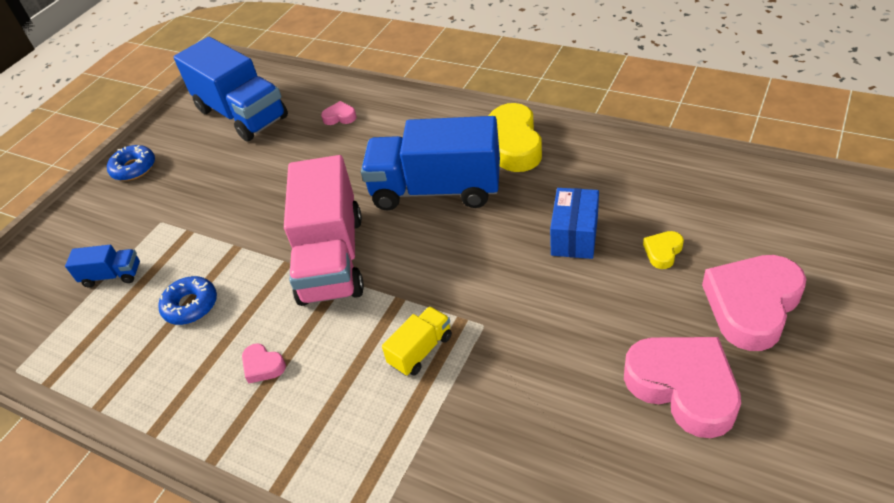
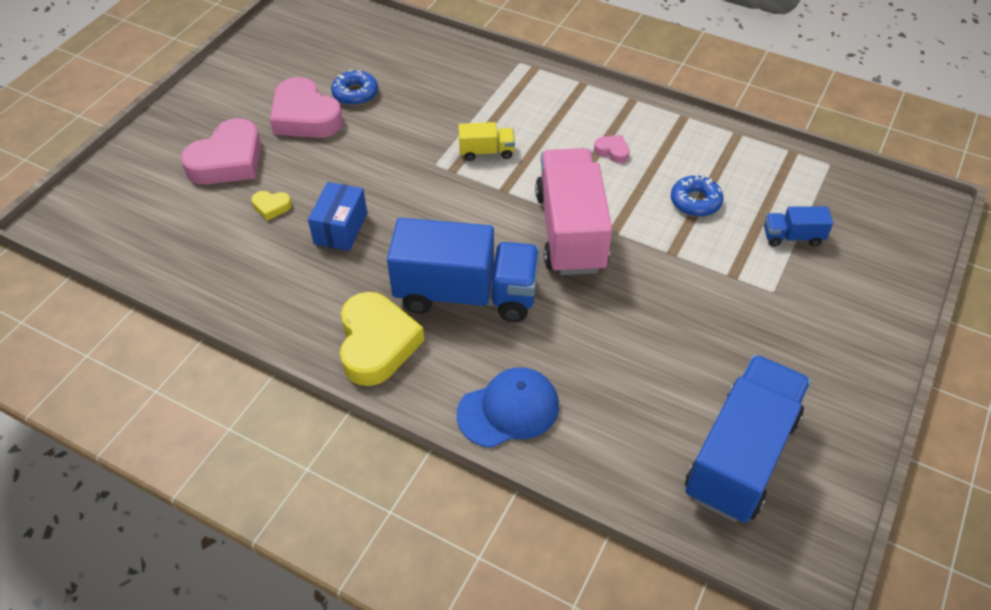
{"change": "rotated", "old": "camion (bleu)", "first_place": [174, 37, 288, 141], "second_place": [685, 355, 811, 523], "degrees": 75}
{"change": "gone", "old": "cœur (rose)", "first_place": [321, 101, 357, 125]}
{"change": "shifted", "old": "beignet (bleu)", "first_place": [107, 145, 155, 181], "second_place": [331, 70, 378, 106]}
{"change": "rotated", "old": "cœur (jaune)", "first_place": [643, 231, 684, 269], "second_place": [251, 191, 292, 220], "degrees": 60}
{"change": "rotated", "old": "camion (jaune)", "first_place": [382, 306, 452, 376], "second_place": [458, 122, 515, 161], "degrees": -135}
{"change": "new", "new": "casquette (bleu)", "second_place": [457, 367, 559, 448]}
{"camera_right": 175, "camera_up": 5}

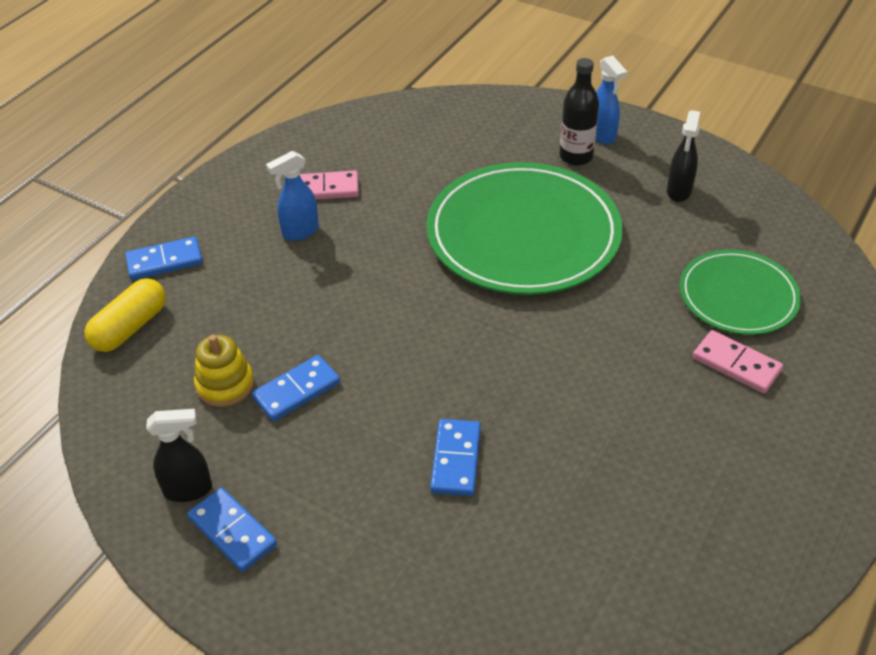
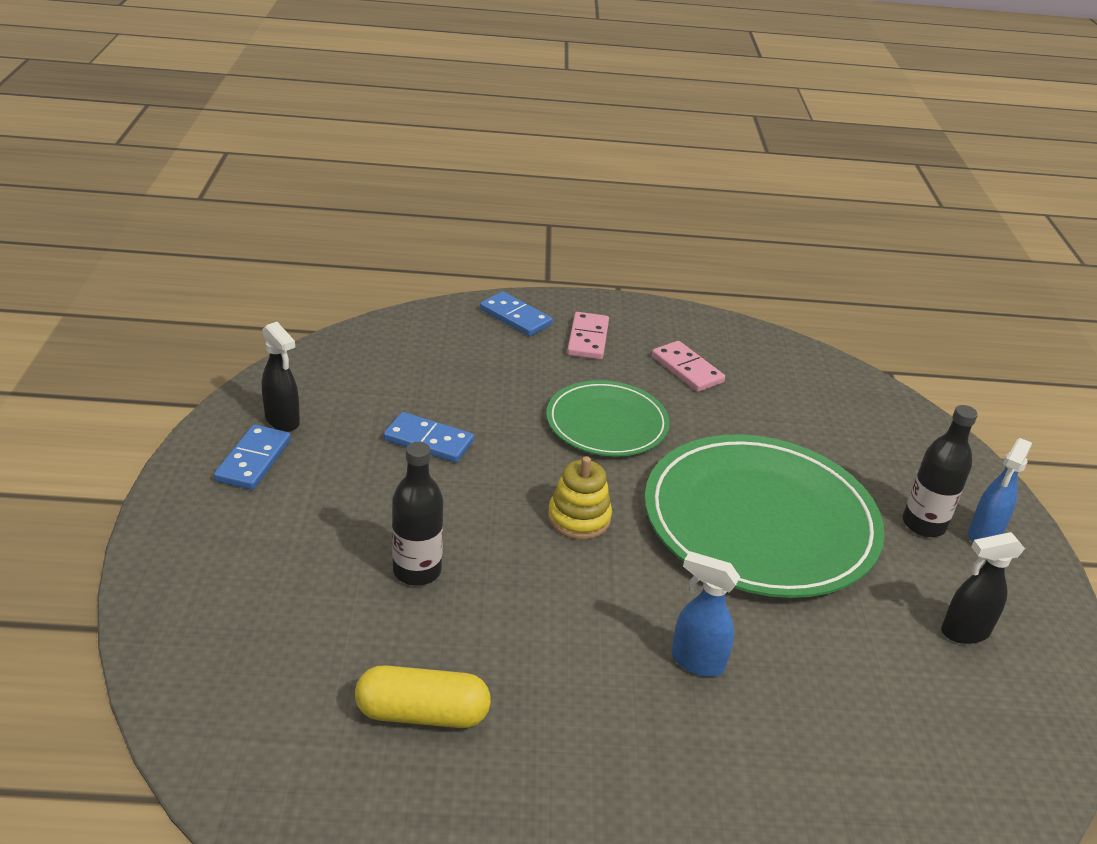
{"change": "shifted", "old": "vaporisateur (bleu)", "first_place": [266, 151, 319, 241], "second_place": [671, 551, 740, 677]}
{"change": "shifted", "old": "assiette (vert)", "first_place": [679, 250, 801, 335], "second_place": [546, 380, 670, 457]}
{"change": "shifted", "old": "gélule (jaune)", "first_place": [85, 278, 166, 352], "second_place": [355, 665, 491, 728]}
{"change": "shifted", "old": "domino (rose)", "first_place": [693, 330, 783, 393], "second_place": [567, 312, 609, 360]}
{"change": "shifted", "old": "jouet à empiler (jaune)", "first_place": [194, 335, 254, 407], "second_place": [548, 456, 612, 539]}
{"change": "swapped", "old": "domino (bleu)", "new": "bouteille (noir)", "first_place": [430, 419, 481, 496], "second_place": [392, 442, 443, 586]}
{"camera_right": 55, "camera_up": -10}

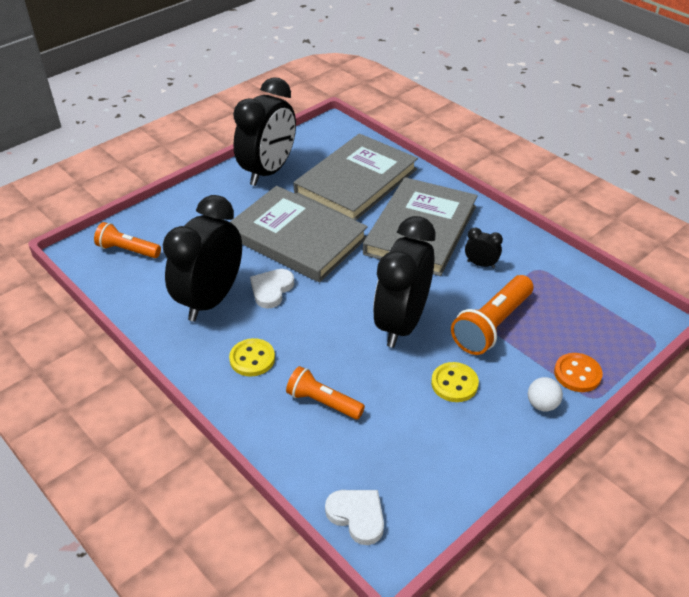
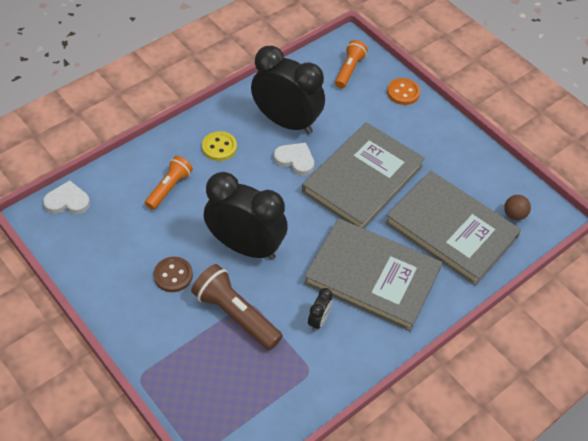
{"change": "gone", "old": "réveil (noir)", "first_place": [233, 77, 296, 186]}
{"change": "repainted", "old": "lampe de poche (orange)", "new": "lampe de poche (marron)", "first_place": [451, 275, 533, 355], "second_place": [191, 264, 283, 350]}
{"change": "shifted", "old": "bouton (orange)", "first_place": [554, 353, 603, 392], "second_place": [387, 78, 420, 105]}
{"change": "repainted", "old": "bouton (jaune)", "new": "bouton (marron)", "first_place": [431, 362, 479, 402], "second_place": [153, 257, 193, 292]}
{"change": "gone", "old": "balle (blanc)", "first_place": [528, 377, 563, 412]}
{"change": "rotated", "old": "cœur (blanc)", "first_place": [325, 490, 384, 545], "second_place": [43, 180, 90, 214], "degrees": -135}
{"change": "new", "new": "balle (marron)", "second_place": [504, 195, 531, 220]}
{"camera_right": 90, "camera_up": 10}

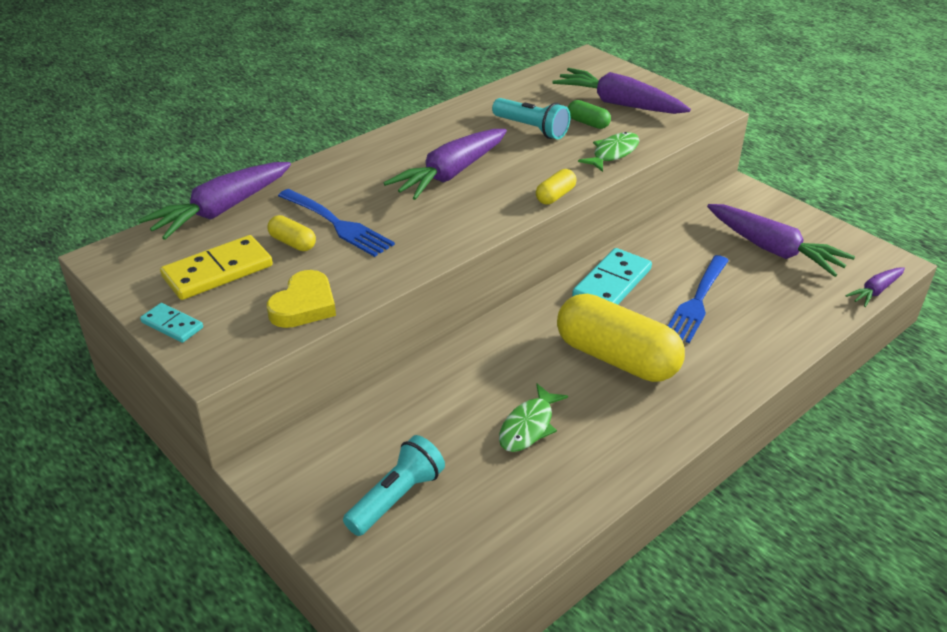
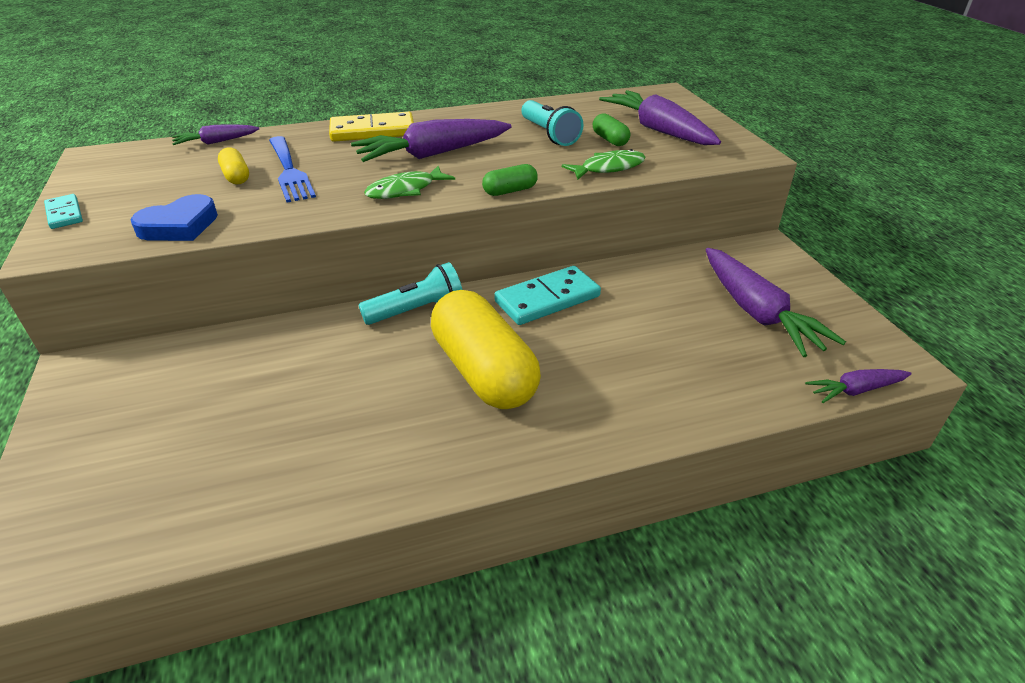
{"change": "scaled", "old": "carotte (violet)", "first_place": [138, 162, 291, 240], "second_place": [172, 124, 259, 145], "factor": 0.53}
{"change": "repainted", "old": "gélule (jaune)", "new": "gélule (vert)", "first_place": [536, 169, 577, 205], "second_place": [482, 164, 538, 196]}
{"change": "shifted", "old": "domino (jaune)", "first_place": [160, 235, 273, 300], "second_place": [329, 112, 414, 142]}
{"change": "gone", "old": "fourchette (bleu)", "first_place": [668, 255, 729, 343]}
{"change": "repainted", "old": "cœur (jaune)", "new": "cœur (bleu)", "first_place": [267, 270, 336, 328], "second_place": [130, 194, 218, 241]}
{"change": "shifted", "old": "poisson (vert)", "first_place": [499, 384, 568, 452], "second_place": [364, 166, 455, 199]}
{"change": "shifted", "old": "lampe de poche (turquoise)", "first_place": [343, 435, 445, 536], "second_place": [359, 262, 462, 325]}
{"camera_right": 25, "camera_up": 0}

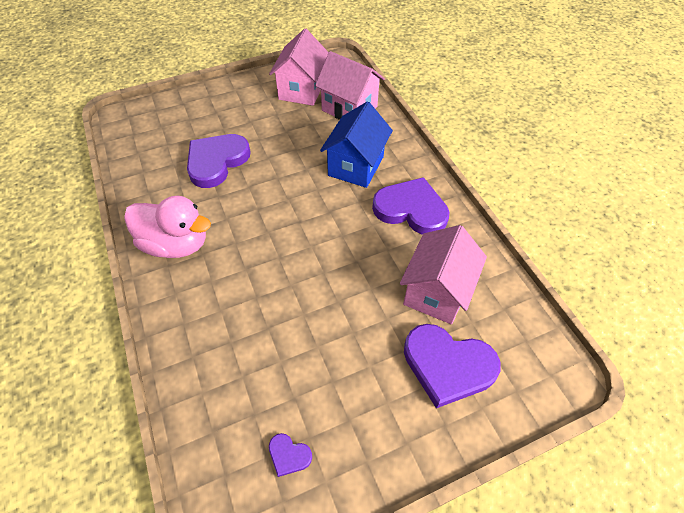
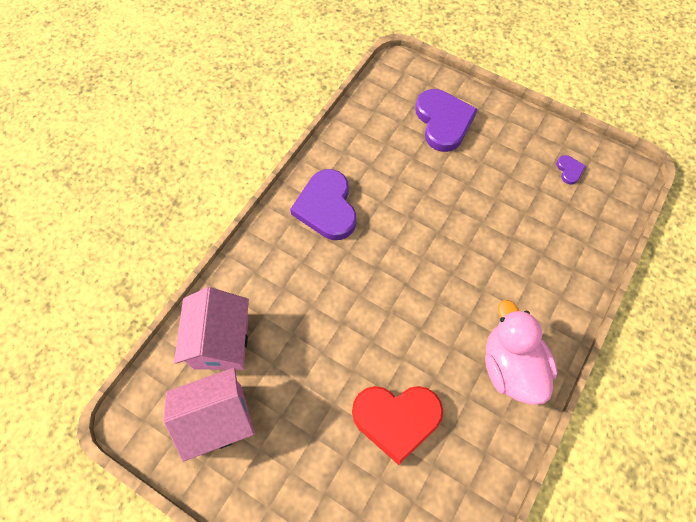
{"change": "gone", "old": "maison (bleu)", "first_place": [320, 101, 393, 188]}
{"change": "repainted", "old": "cœur (violet)", "new": "cœur (rouge)", "first_place": [187, 134, 251, 188], "second_place": [352, 386, 443, 465]}
{"change": "gone", "old": "maison (rose)", "first_place": [400, 225, 487, 324]}
{"camera_right": -125, "camera_up": 10}

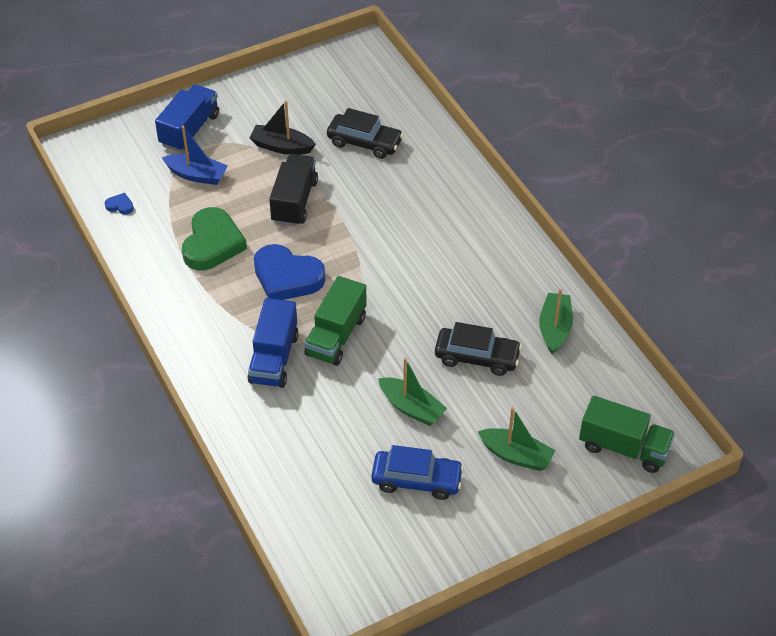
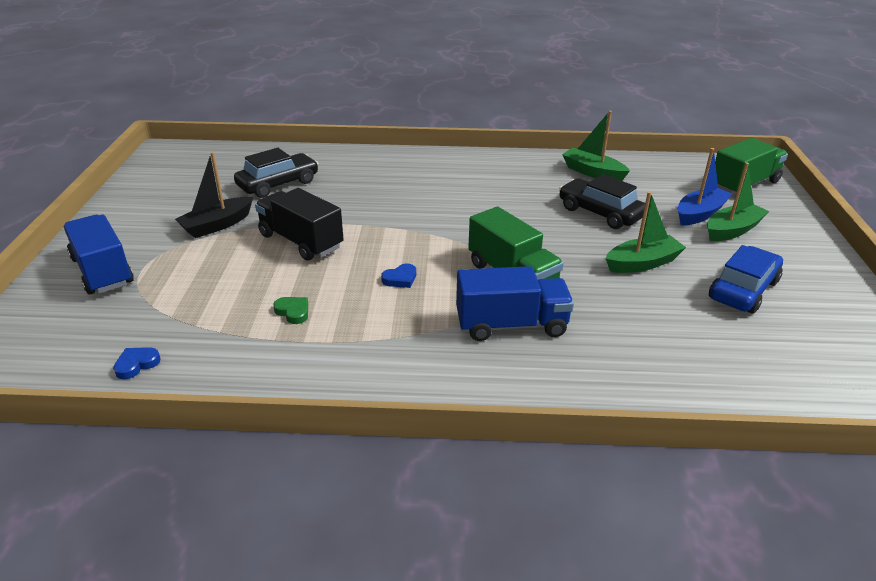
{"change": "shifted", "old": "bateau (bleu)", "first_place": [162, 126, 228, 185], "second_place": [678, 148, 732, 226]}
{"change": "scaled", "old": "cœur (vert)", "first_place": [182, 207, 247, 270], "second_place": [273, 297, 308, 324], "factor": 0.4}
{"change": "scaled", "old": "cœur (bleu)", "first_place": [254, 244, 325, 300], "second_place": [381, 263, 416, 288], "factor": 0.4}
{"change": "rotated", "old": "camion (bleu)", "first_place": [248, 298, 299, 388], "second_place": [456, 266, 574, 341], "degrees": -45}
{"change": "rotated", "old": "voiture (noir)", "first_place": [435, 322, 522, 376], "second_place": [559, 174, 645, 229], "degrees": -90}
{"camera_right": -60, "camera_up": -15}

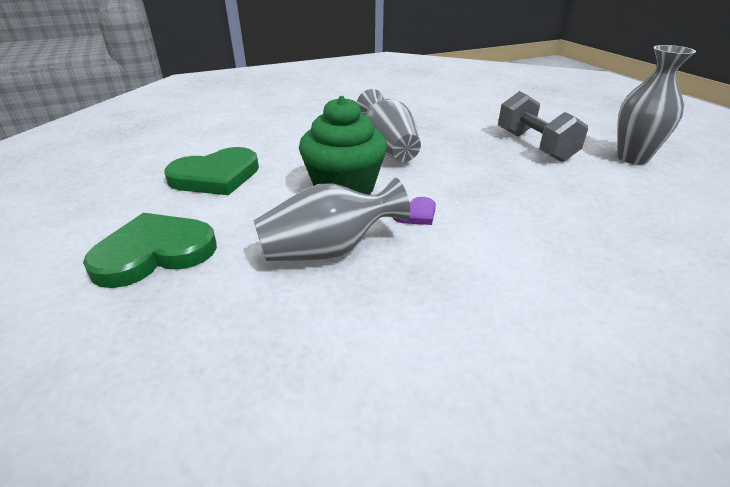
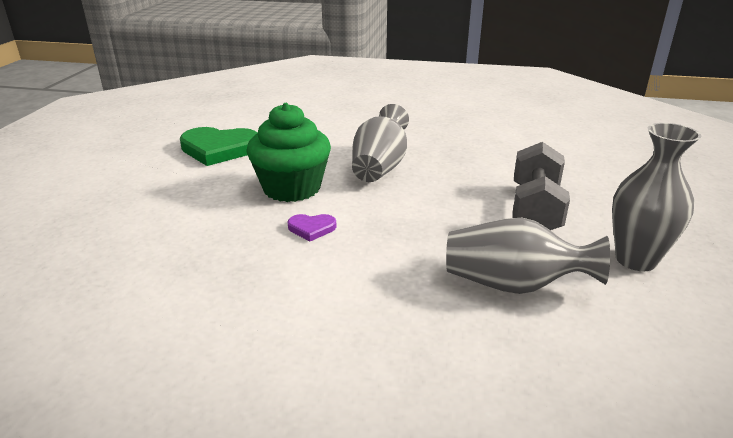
{"change": "shifted", "old": "vase (gris)", "first_place": [254, 178, 410, 261], "second_place": [446, 218, 610, 294]}
{"change": "gone", "old": "cœur (vert)", "first_place": [83, 213, 217, 288]}
{"camera_right": 35, "camera_up": -5}

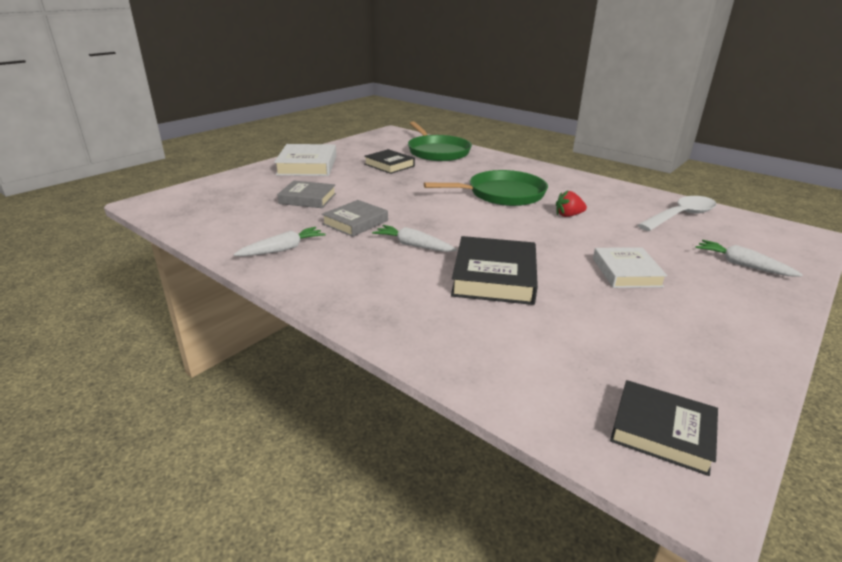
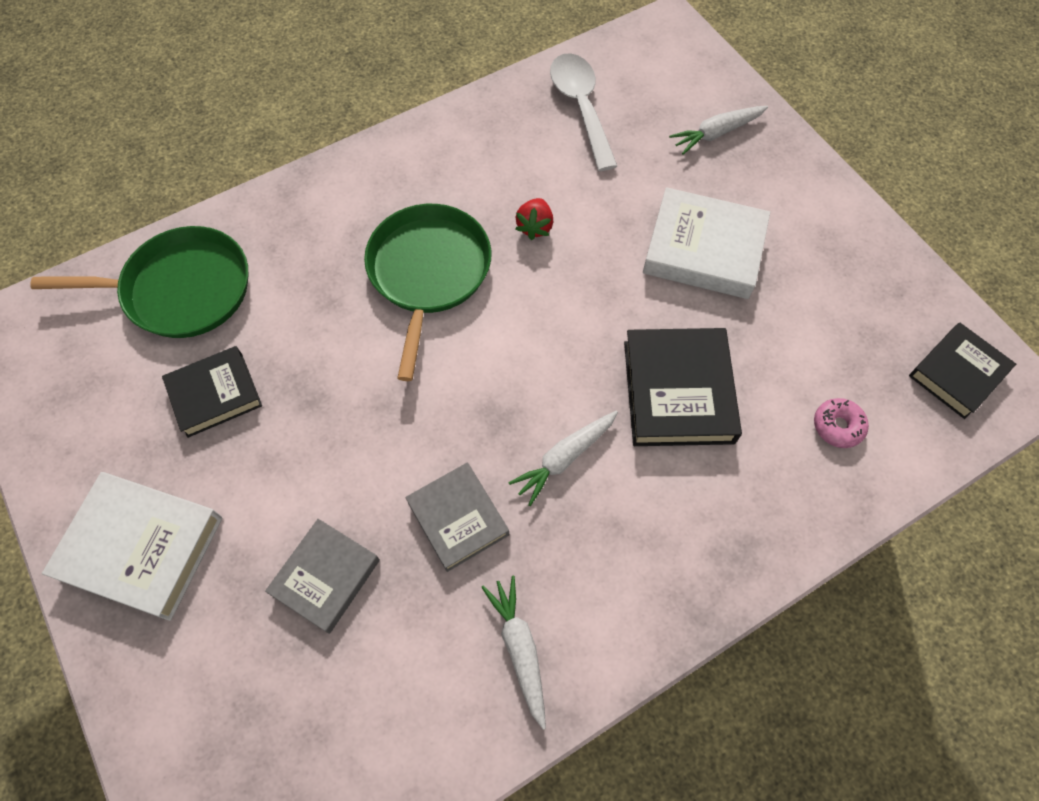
{"change": "rotated", "old": "livre (noir)", "first_place": [451, 236, 538, 305], "second_place": [624, 328, 742, 446], "degrees": 60}
{"change": "scaled", "old": "livre (blanc)", "first_place": [593, 247, 667, 288], "second_place": [643, 187, 770, 299], "factor": 1.5}
{"change": "new", "new": "beignet (rose)", "second_place": [814, 398, 869, 448]}
{"camera_right": -70, "camera_up": 35}

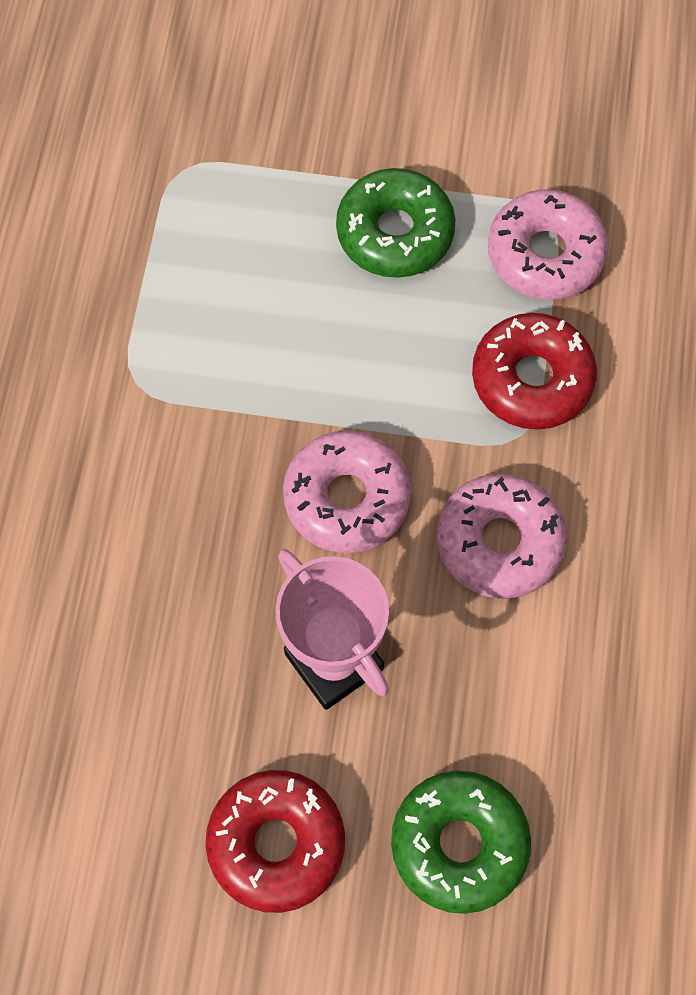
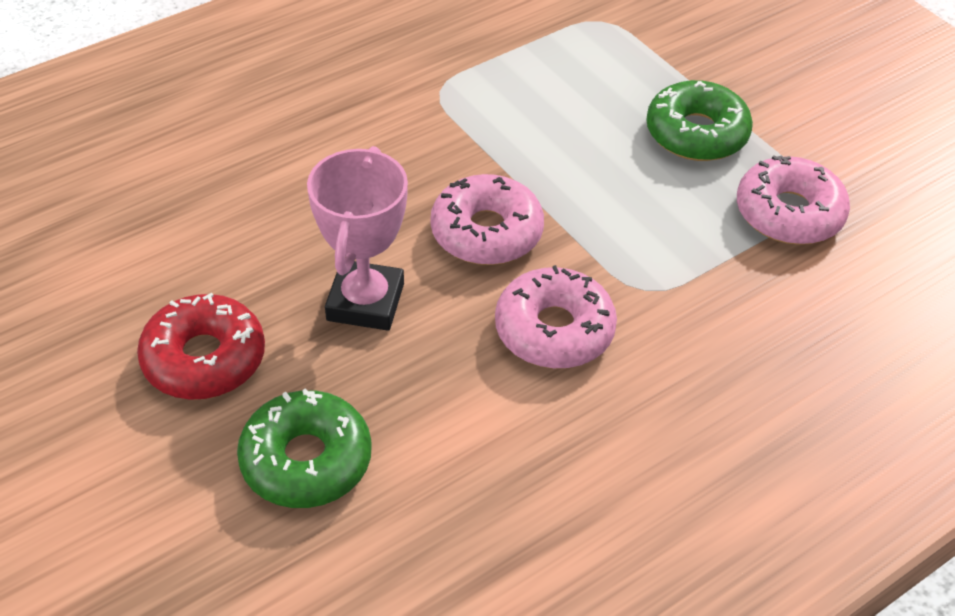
{"change": "gone", "old": "beignet (rouge)", "first_place": [472, 313, 597, 430]}
{"camera_right": 45, "camera_up": -20}

